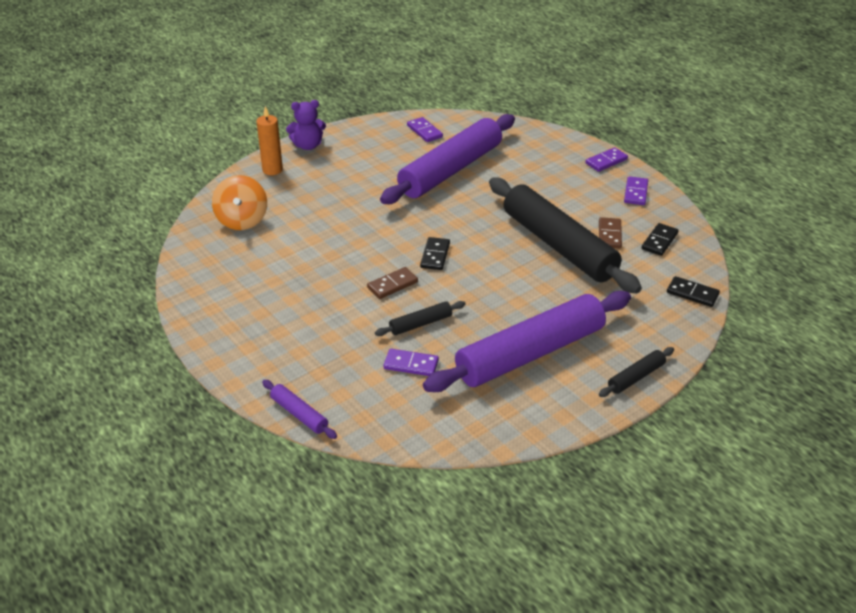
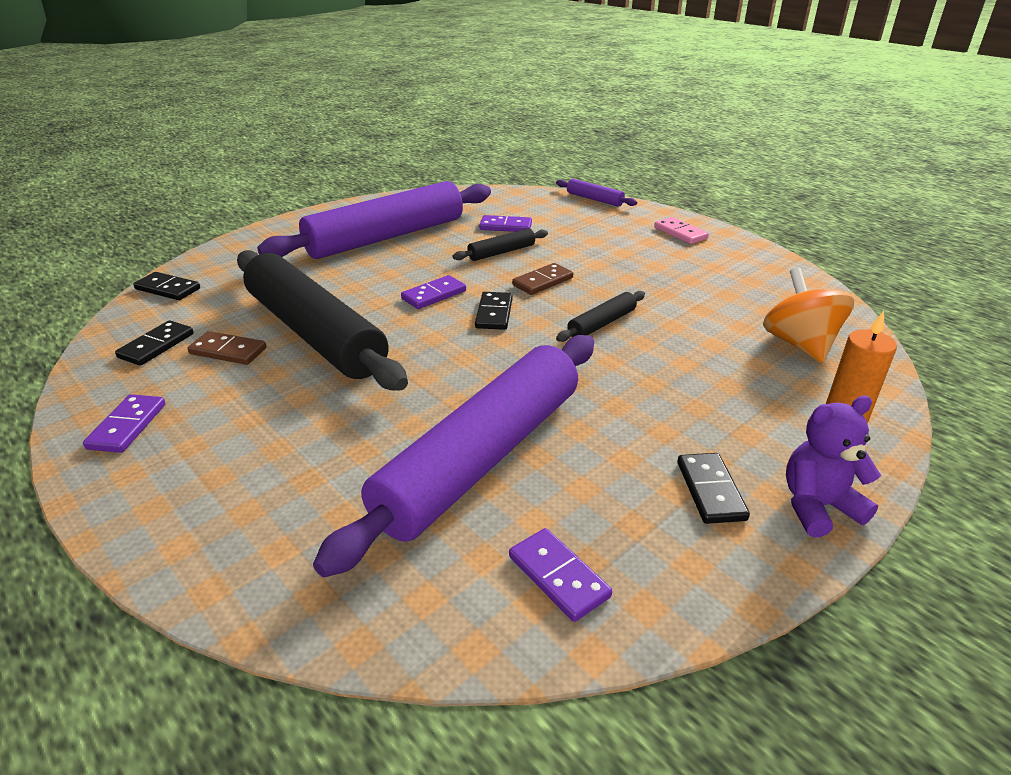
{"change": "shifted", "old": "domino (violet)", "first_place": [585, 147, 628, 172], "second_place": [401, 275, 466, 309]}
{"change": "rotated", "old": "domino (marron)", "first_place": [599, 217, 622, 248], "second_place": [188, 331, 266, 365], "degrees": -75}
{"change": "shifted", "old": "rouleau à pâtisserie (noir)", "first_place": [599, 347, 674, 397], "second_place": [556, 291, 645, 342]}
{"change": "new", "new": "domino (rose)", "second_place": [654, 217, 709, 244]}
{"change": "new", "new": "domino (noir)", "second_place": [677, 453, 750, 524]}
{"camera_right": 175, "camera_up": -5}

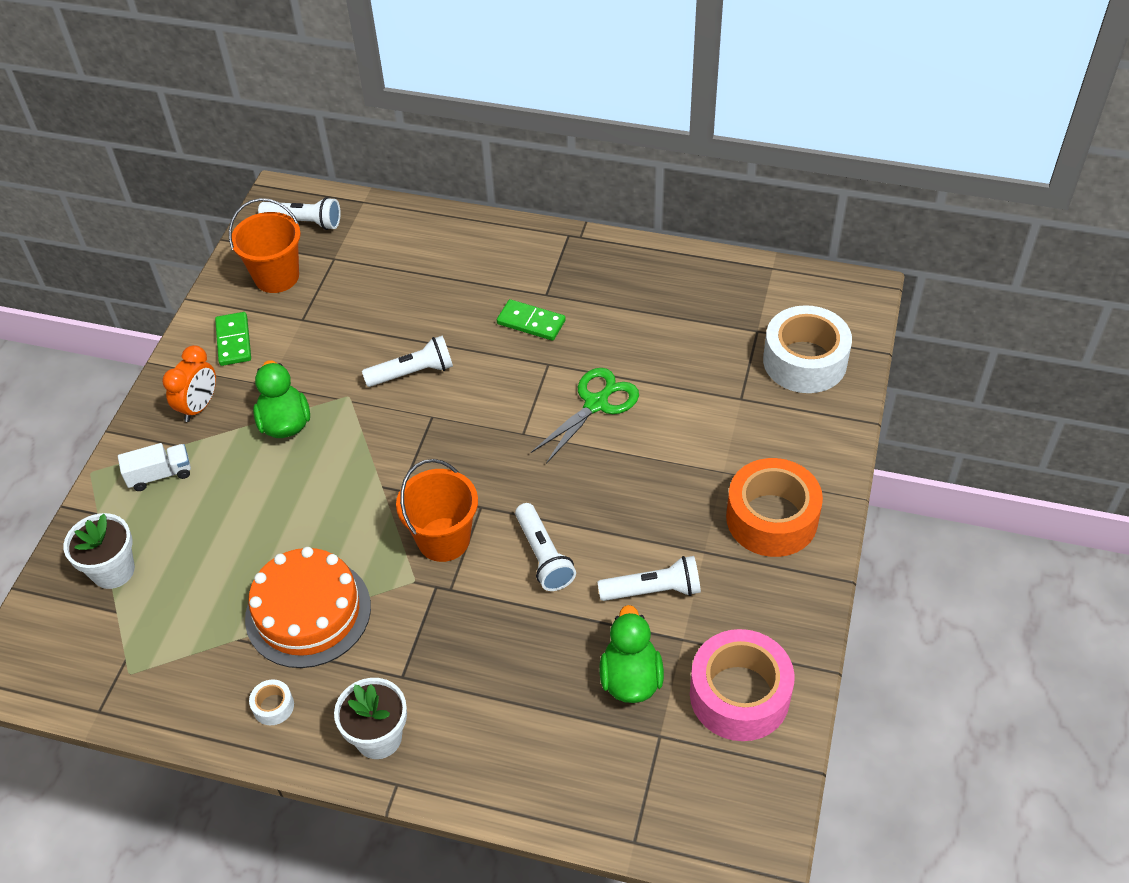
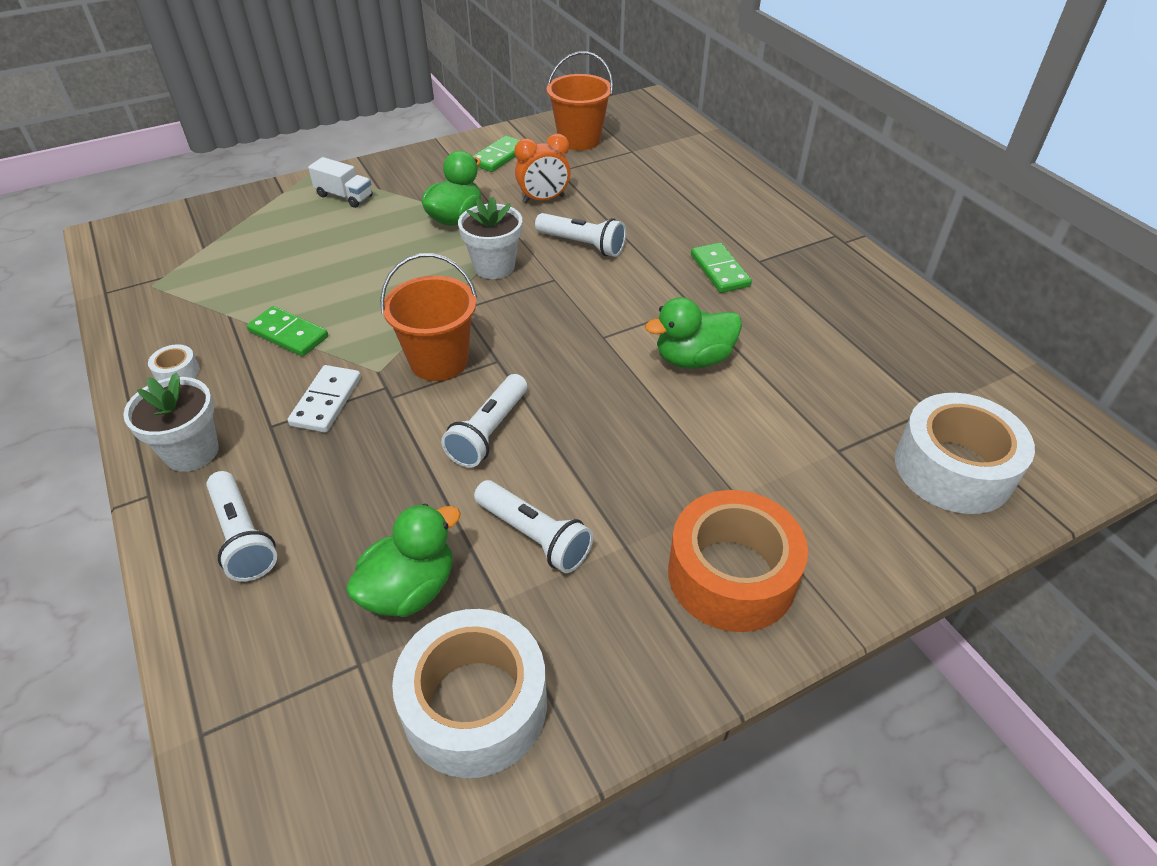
{"change": "shifted", "old": "lampe de poche (blanc)", "first_place": [258, 197, 341, 230], "second_place": [206, 471, 277, 582]}
{"change": "shifted", "old": "réveil (orange)", "first_place": [162, 345, 216, 422], "second_place": [515, 134, 571, 204]}
{"change": "swapped", "old": "ciseaux (vert)", "new": "canard (vert)", "first_place": [531, 368, 639, 464], "second_place": [645, 297, 742, 369]}
{"change": "shifted", "old": "pot de fleurs (blanc)", "first_place": [64, 513, 135, 589], "second_place": [458, 197, 522, 279]}
{"change": "swapped", "old": "gâteau (orange)", "new": "domino (vert)", "first_place": [245, 547, 371, 668], "second_place": [247, 306, 328, 356]}
{"change": "repainted", "old": "ruban adhésif (rose)", "new": "ruban adhésif (blanc)", "first_place": [690, 629, 794, 741], "second_place": [392, 609, 547, 778]}
{"change": "new", "new": "domino (blanc)", "second_place": [288, 365, 361, 433]}
{"camera_right": 45, "camera_up": -5}

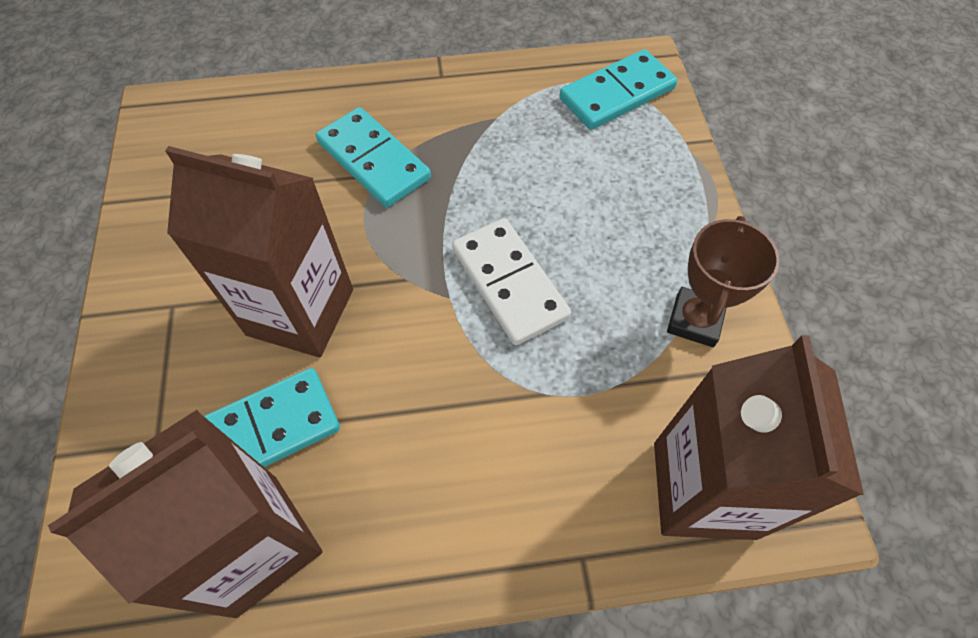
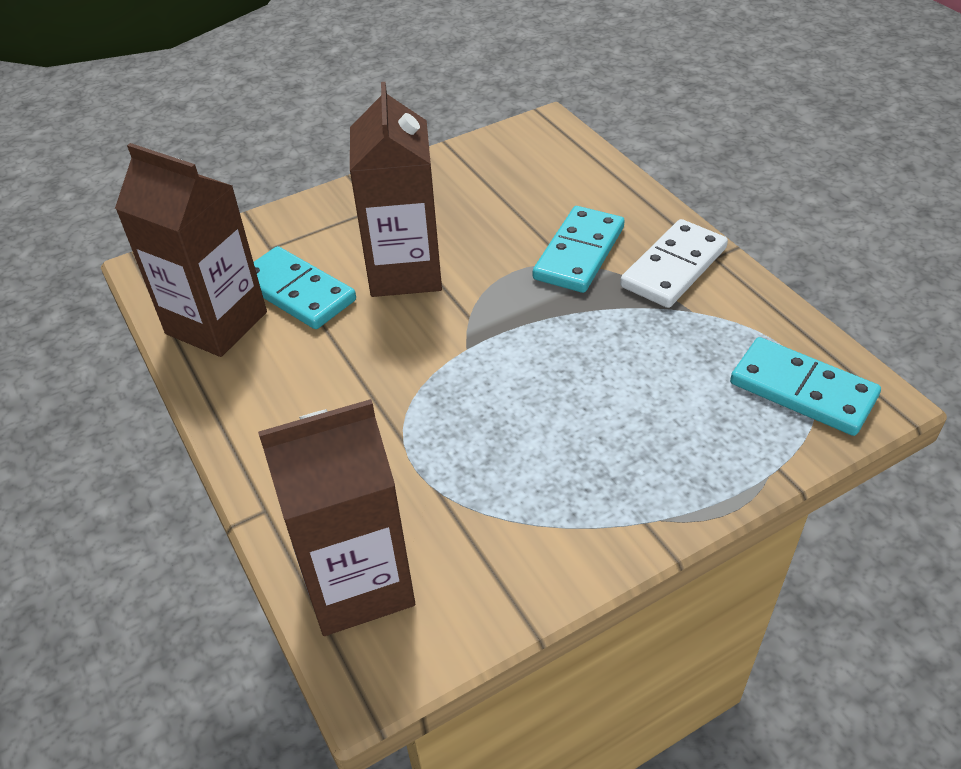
{"change": "gone", "old": "trophée (marron)", "first_place": [667, 216, 779, 347]}
{"change": "shifted", "old": "domino (blanc)", "first_place": [452, 218, 571, 345], "second_place": [620, 219, 728, 308]}
{"camera_right": 70, "camera_up": -15}

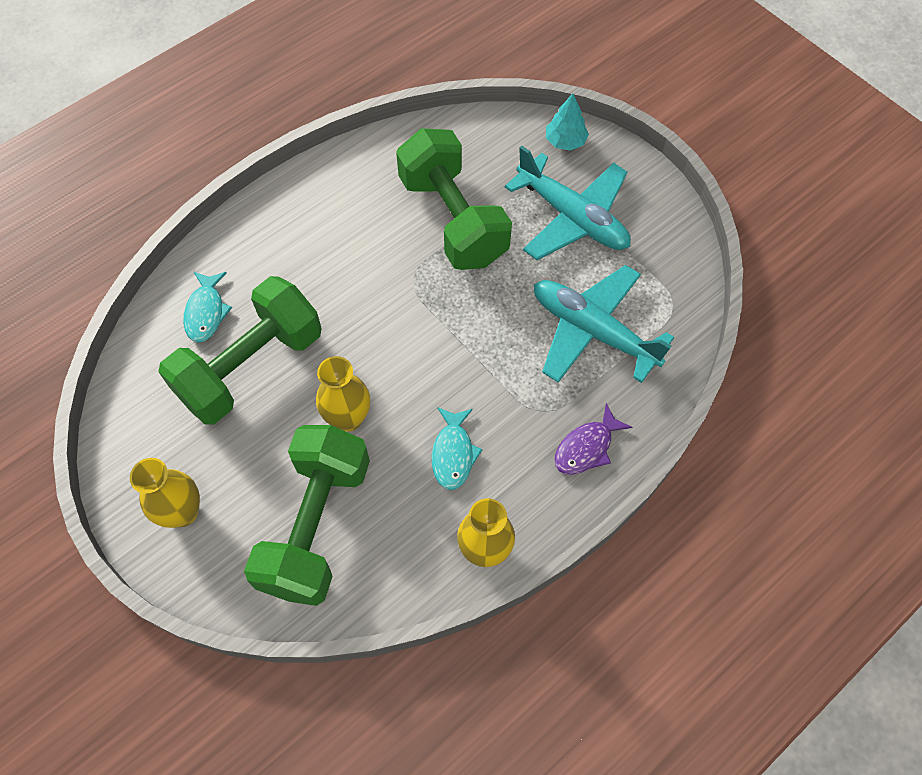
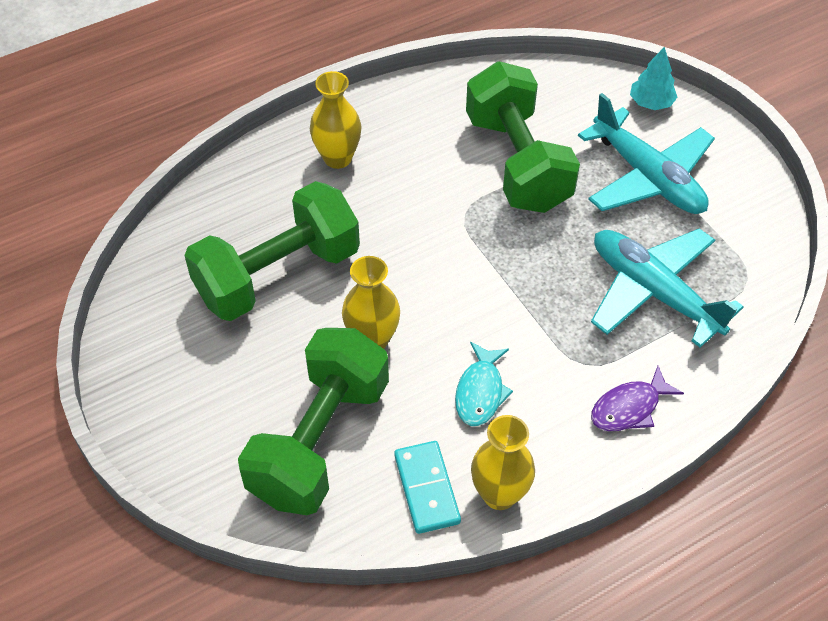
{"change": "gone", "old": "poisson (turquoise)", "first_place": [183, 272, 232, 343]}
{"change": "shifted", "old": "vase (jaune)", "first_place": [130, 458, 200, 528], "second_place": [310, 71, 362, 169]}
{"change": "new", "new": "domino (turquoise)", "second_place": [394, 441, 461, 534]}
{"camera_right": 10, "camera_up": -10}

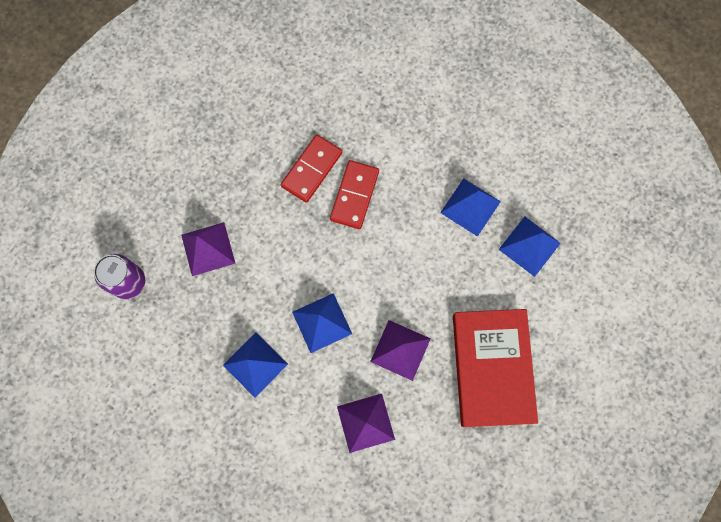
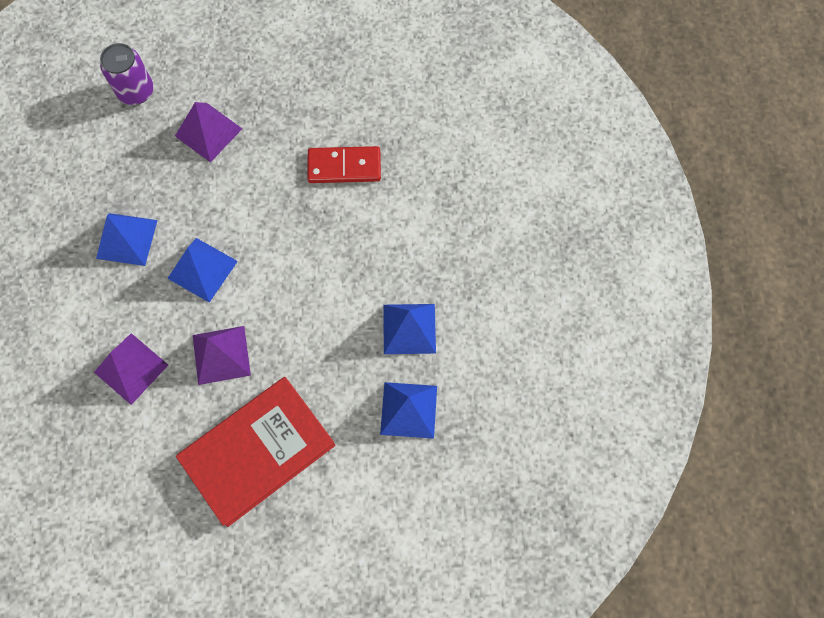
{"change": "gone", "old": "domino (rouge)", "first_place": [330, 160, 379, 229]}
{"camera_right": 55, "camera_up": -5}

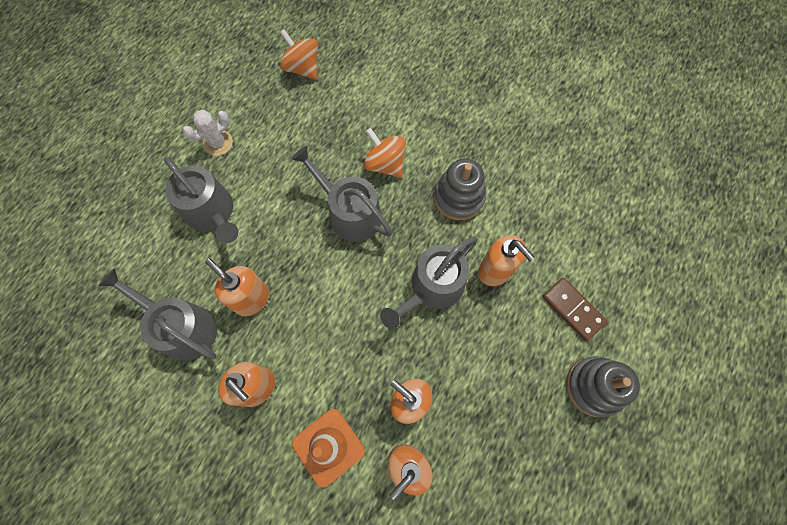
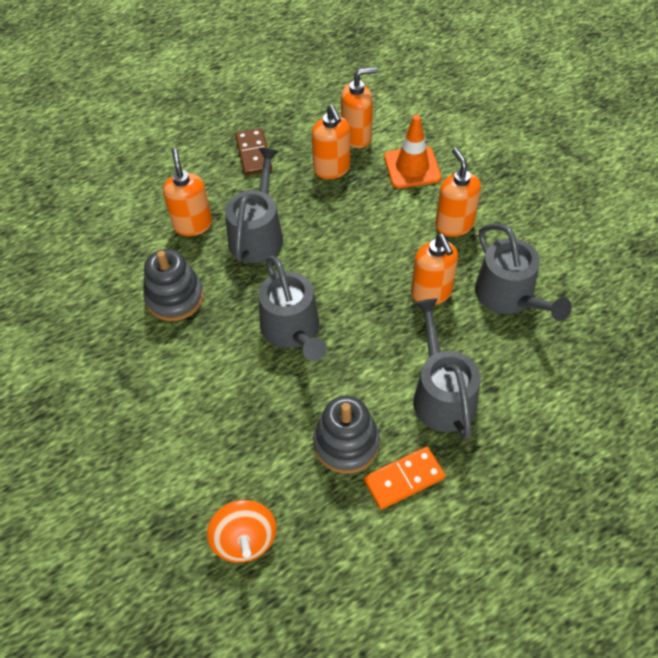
{"change": "swapped", "old": "cactus (blanc)", "new": "domino (orange)", "first_place": [183, 110, 233, 156], "second_place": [364, 446, 445, 510]}
{"change": "gone", "old": "toupie (orange)", "first_place": [364, 128, 406, 178]}
{"change": "rotated", "old": "arrosoir (gris)", "first_place": [380, 237, 478, 329], "second_place": [225, 148, 283, 263], "degrees": -60}
{"change": "shifted", "old": "domino (marron)", "first_place": [542, 278, 608, 341], "second_place": [235, 128, 272, 175]}
{"change": "shifted", "old": "jouet à empiler (gris)", "first_place": [566, 356, 640, 417], "second_place": [313, 396, 380, 474]}
{"camera_right": -150, "camera_up": -15}

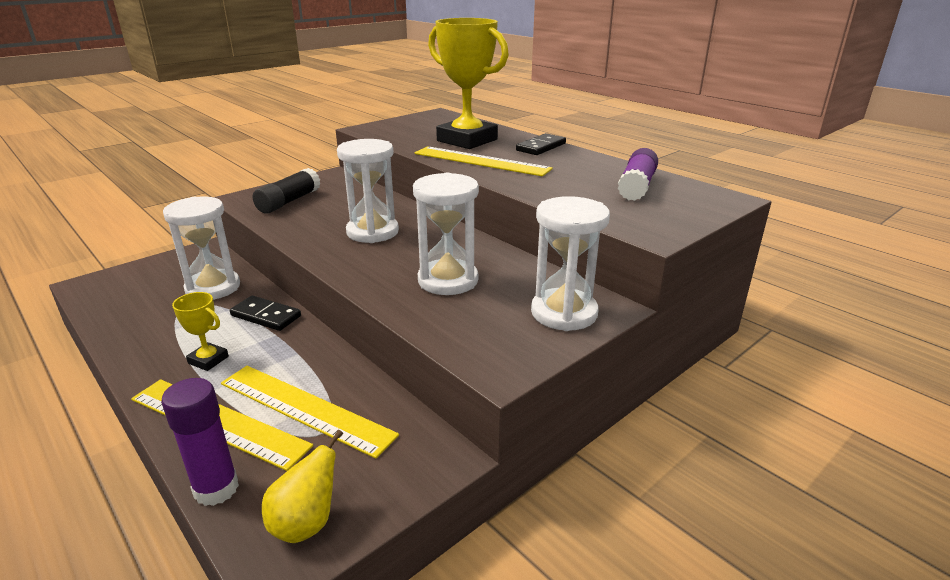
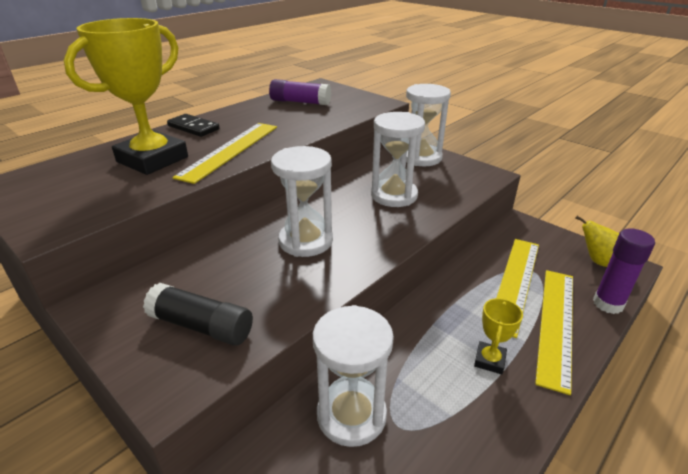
{"change": "gone", "old": "domino (noir)", "first_place": [230, 296, 301, 331]}
{"camera_right": -95, "camera_up": 5}

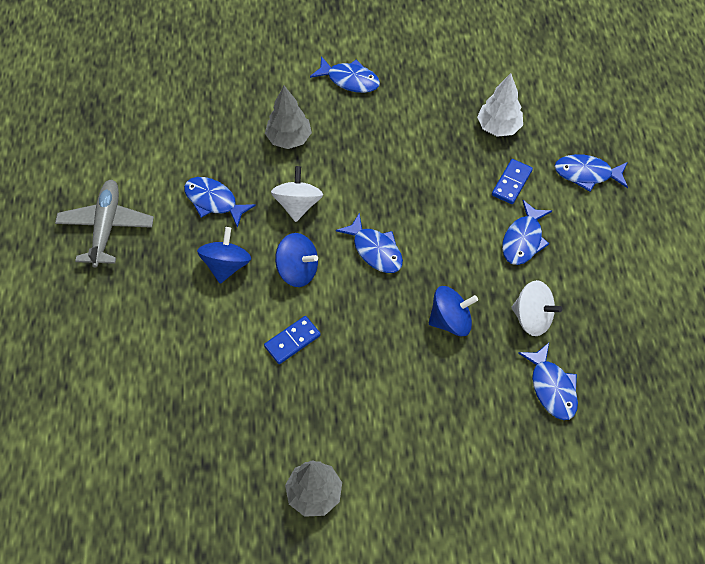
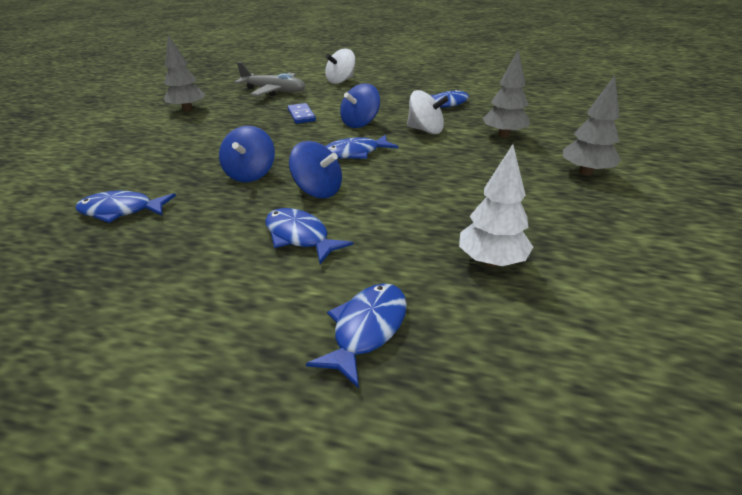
{"change": "swapped", "old": "poisson (bleu)", "new": "arbre (gris)", "first_place": [310, 56, 380, 93], "second_place": [563, 75, 621, 176]}
{"change": "gone", "old": "domino (bleu)", "first_place": [492, 159, 533, 204]}
{"change": "shifted", "old": "avion (gris)", "first_place": [55, 180, 154, 268], "second_place": [234, 62, 305, 96]}
{"change": "shifted", "old": "toupie (bleu)", "first_place": [197, 227, 251, 284], "second_place": [289, 141, 342, 198]}
{"change": "shifted", "old": "toupie (blanc)", "first_place": [511, 280, 562, 336], "second_place": [325, 49, 356, 84]}
{"camera_right": 110, "camera_up": -25}

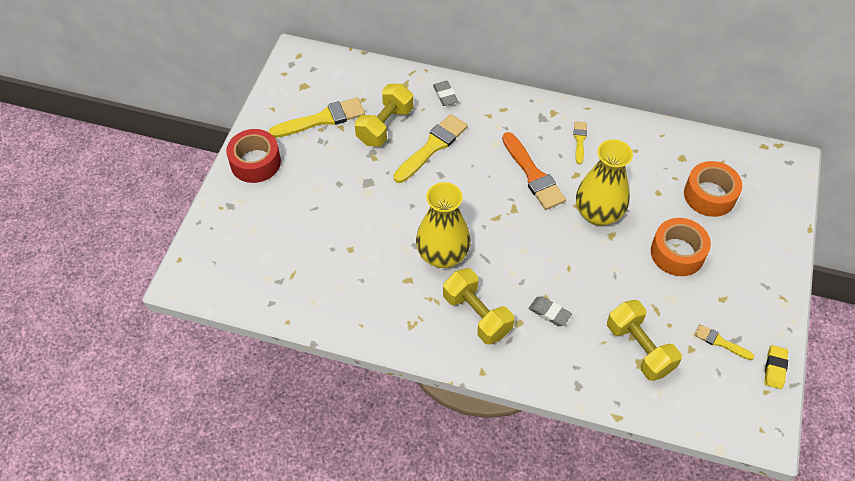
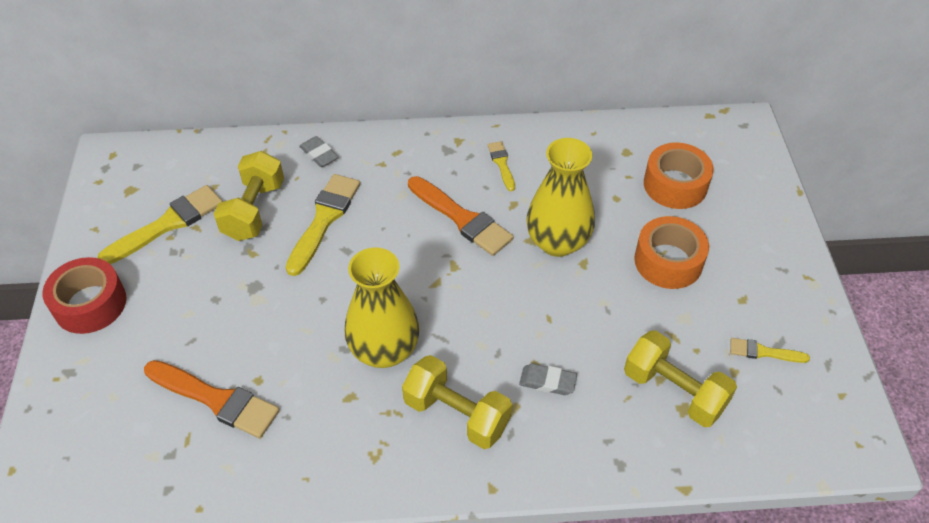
{"change": "gone", "old": "gomme (jaune)", "first_place": [764, 345, 788, 389]}
{"change": "new", "new": "pinceau (orange)", "second_place": [144, 360, 280, 438]}
{"camera_right": -20, "camera_up": -5}

